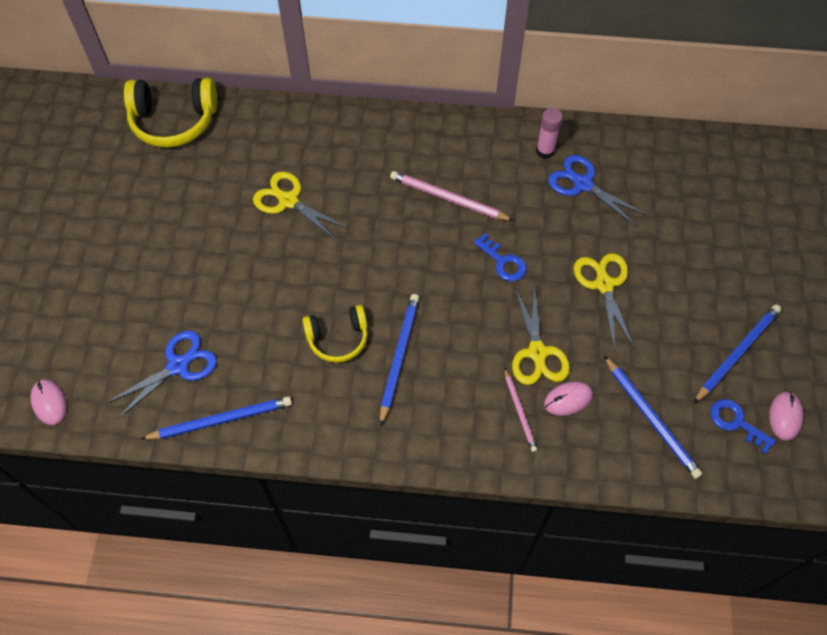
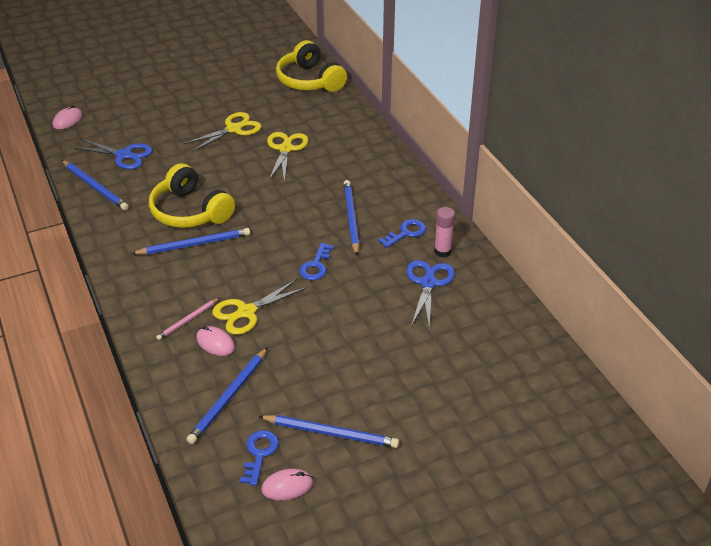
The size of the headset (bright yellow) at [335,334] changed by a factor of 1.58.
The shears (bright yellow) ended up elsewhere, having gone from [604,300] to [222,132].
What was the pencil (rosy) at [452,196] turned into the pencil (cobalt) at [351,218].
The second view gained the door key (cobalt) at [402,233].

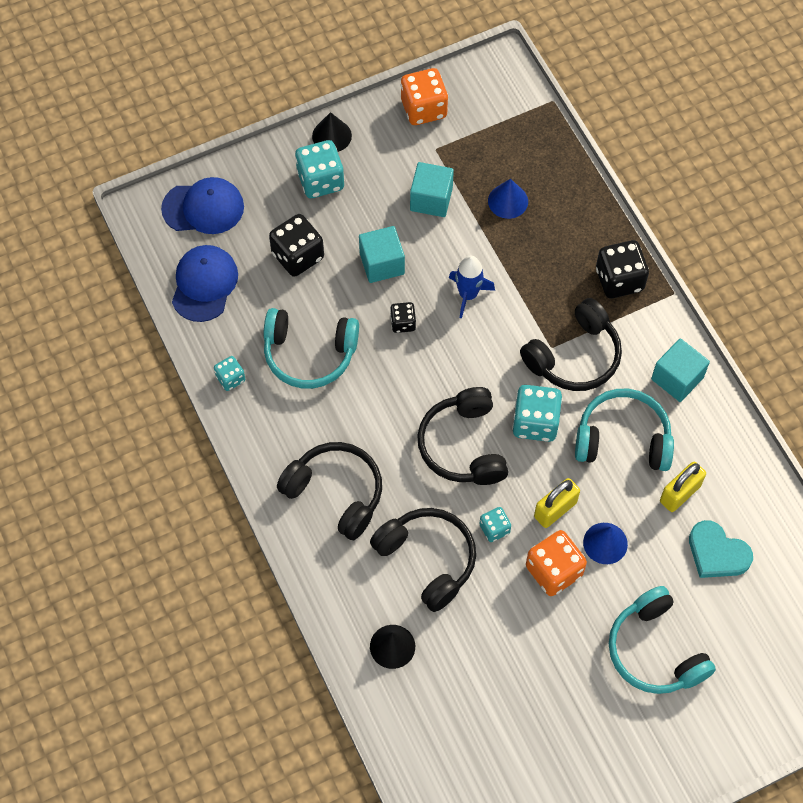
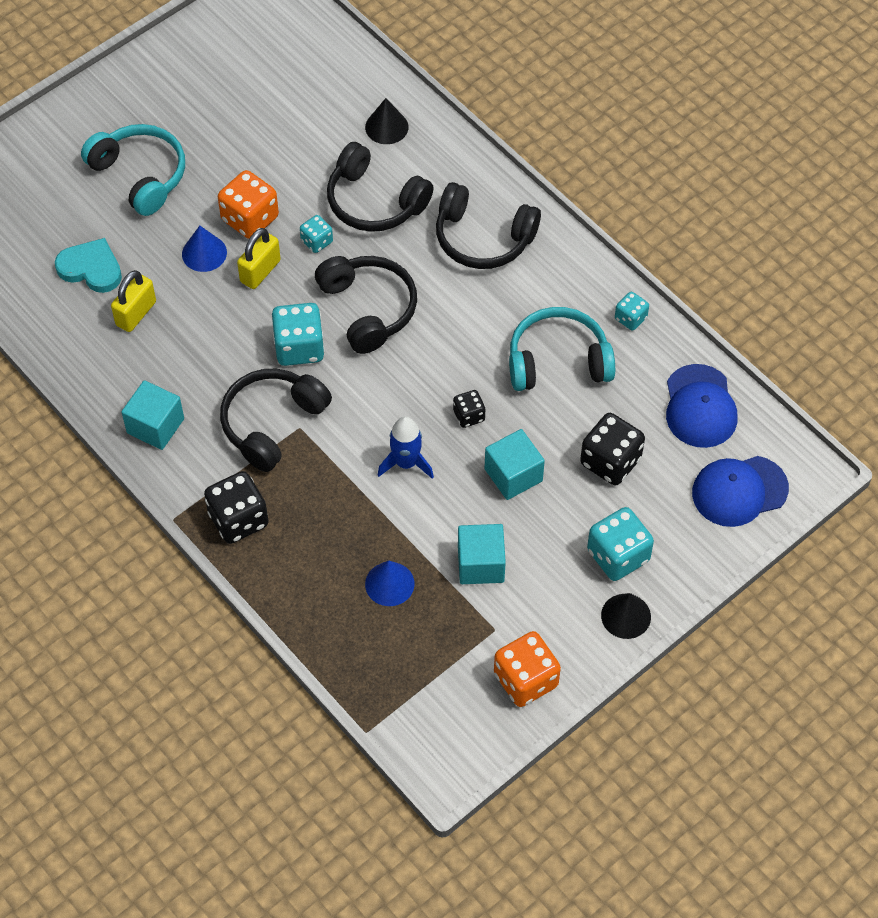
The second view lost the headset (teal) at [624,430].

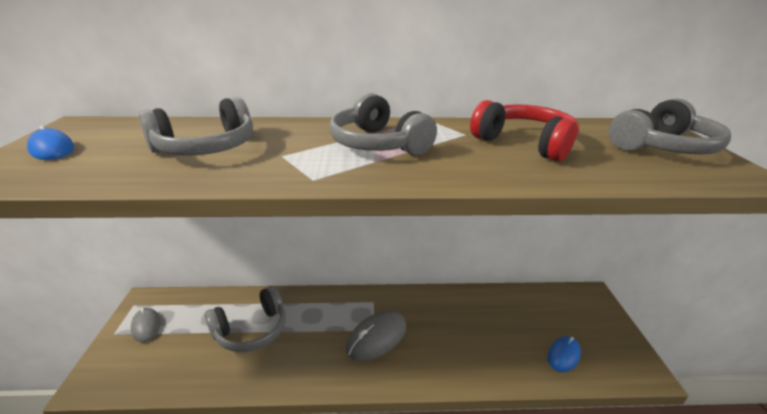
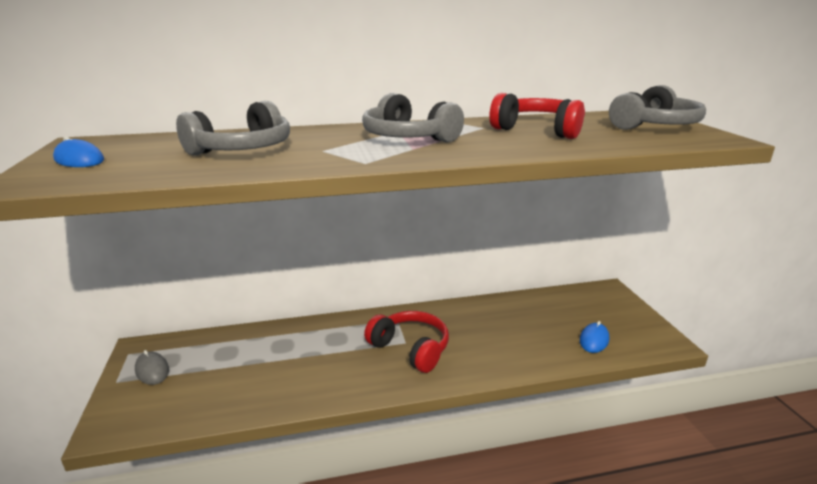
Where the PC mouse (ash-grey) stood at [376,336], the headset (red) came to stand at [406,342].
The second view lost the headset (ash-grey) at [245,319].

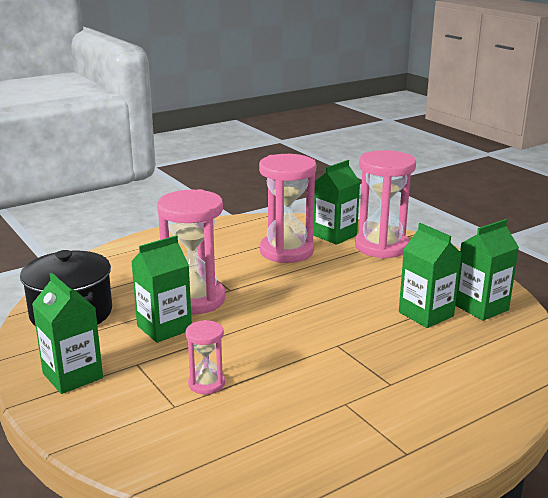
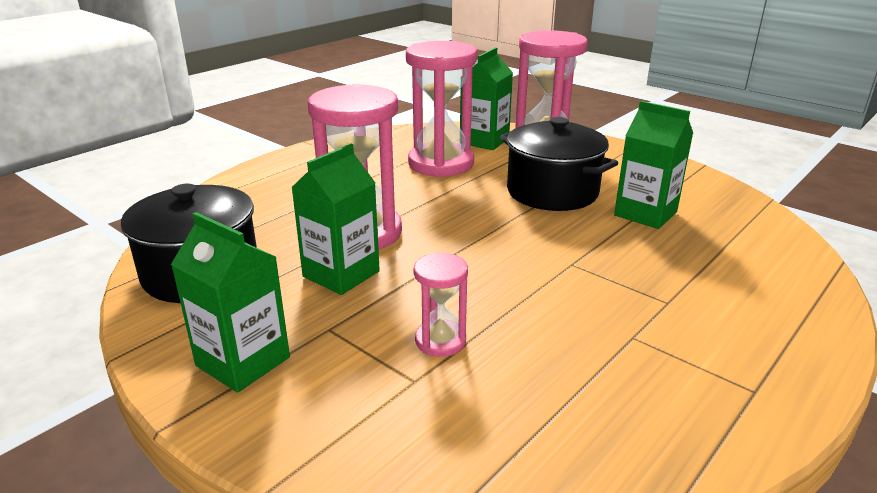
The second view gained the cooking pot (black) at [559,164].
The second view lost the milk carton (emerald) at [487,270].

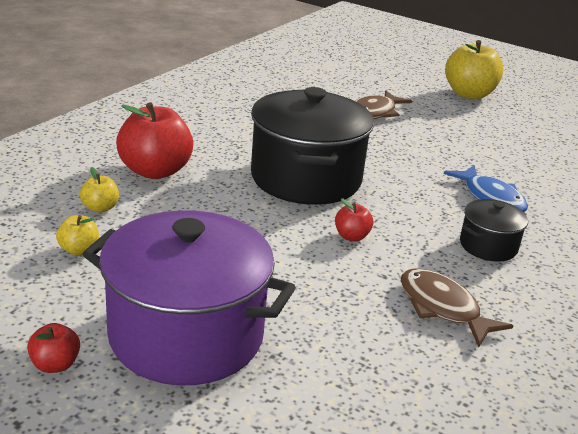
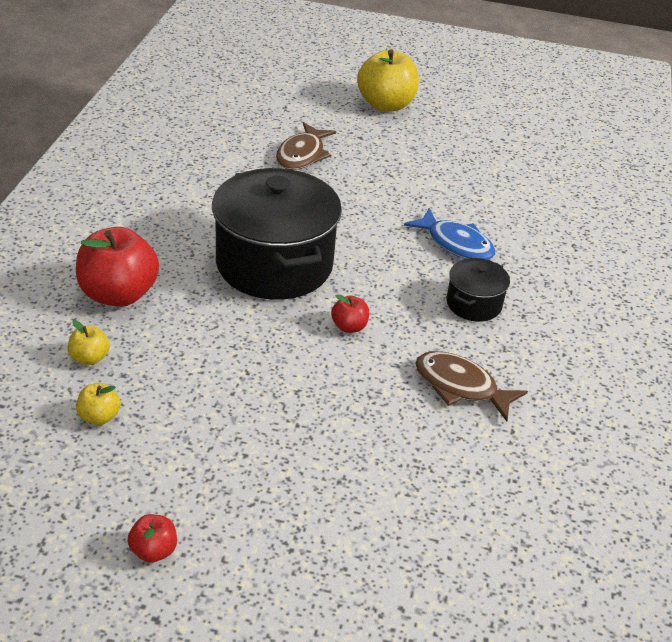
The second view lost the cooking pot (violet) at [189,298].

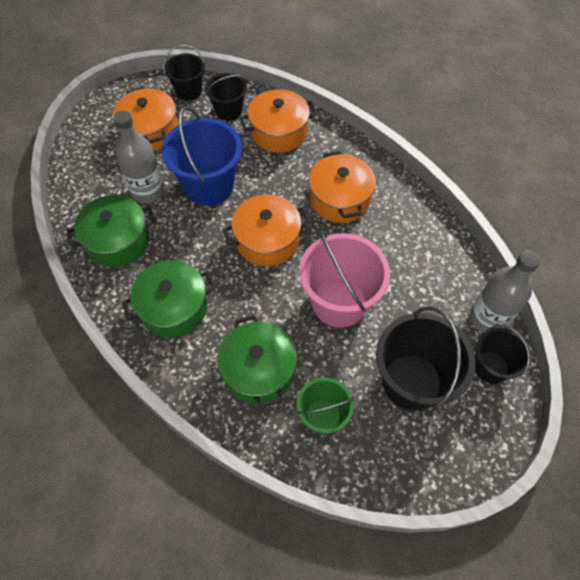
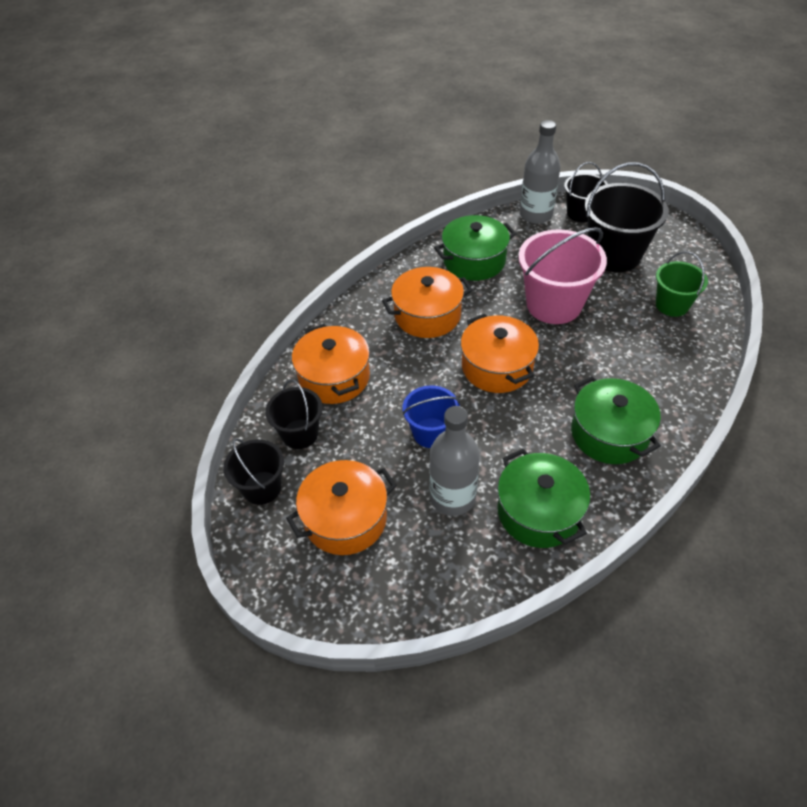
The size of the bucket (cobalt) at [201,156] changed by a factor of 0.59.
The cooking pot (emerald) ended up elsewhere, having gone from [257,361] to [475,248].

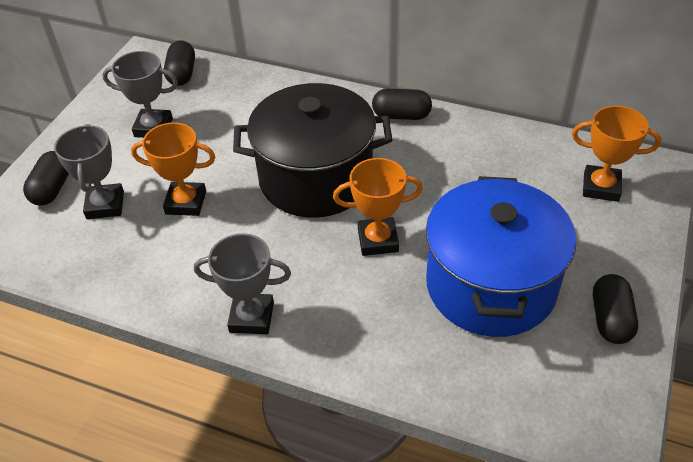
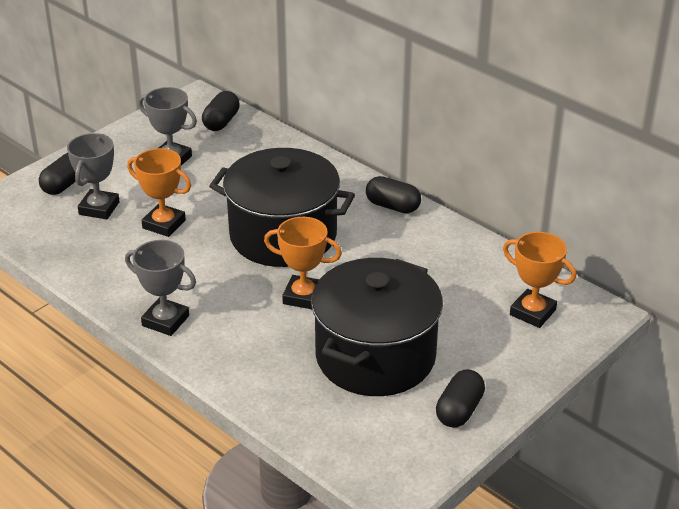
What was the cooking pot (cobalt) at [501,256] turned into the cooking pot (black) at [377,327].

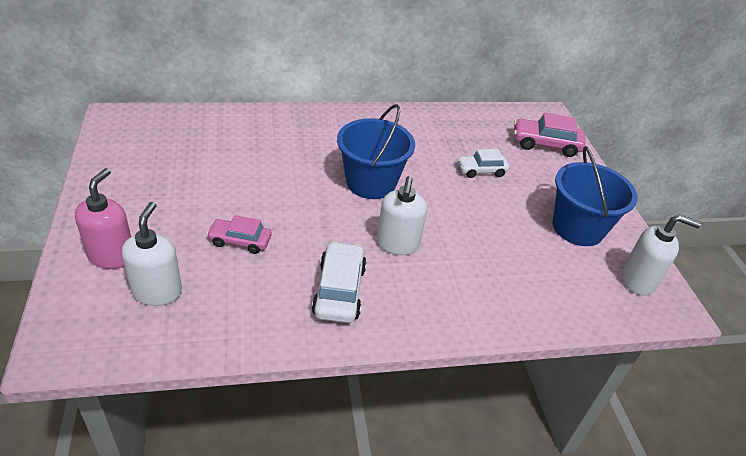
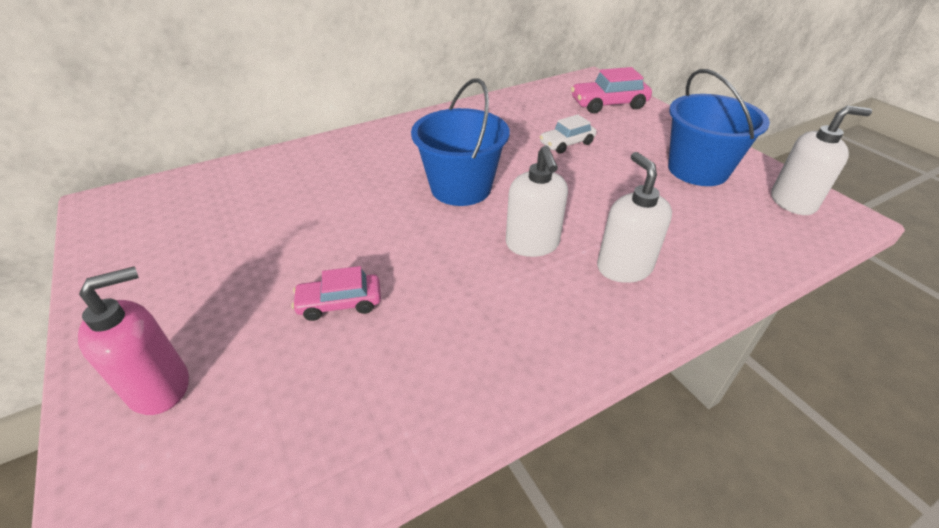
The pump bottle (rosy) at [103,218] ended up facing another way, 60 degrees clockwise from before.
The pump bottle (pure white) ended up elsewhere, having gone from [152,254] to [634,217].
The second view lost the toy car (pure white) at [339,282].

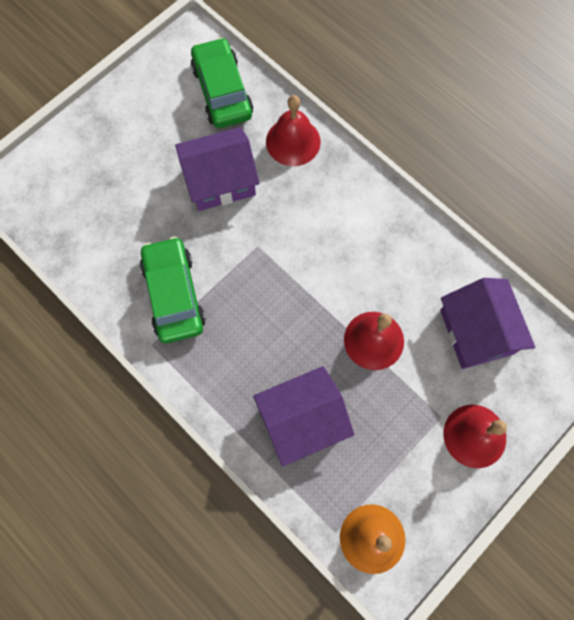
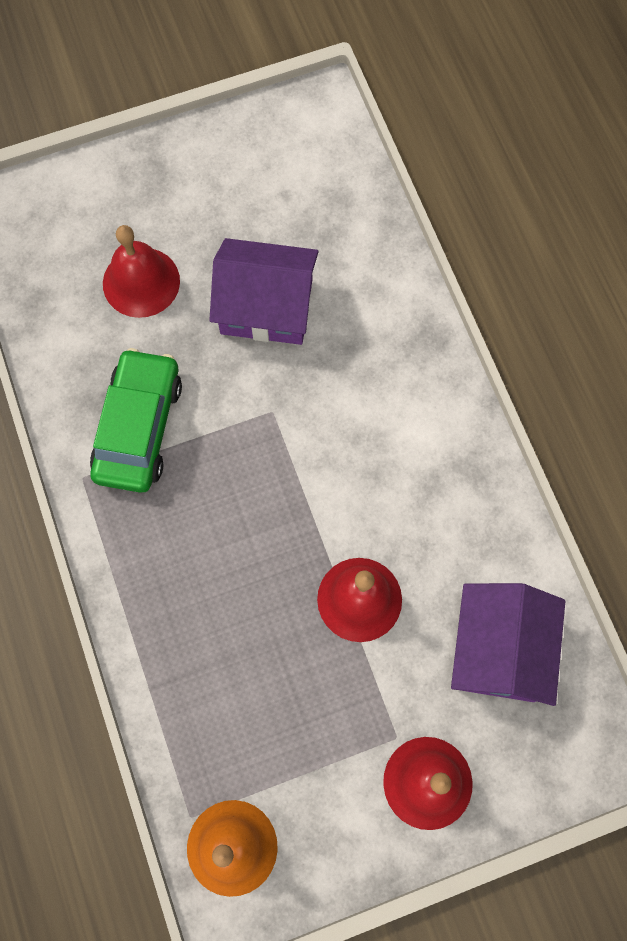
The hand bell (red) ended up elsewhere, having gone from [293,130] to [141,271].
The second view lost the toy car (emerald) at [222,82].
The second view lost the house (violet) at [303,416].

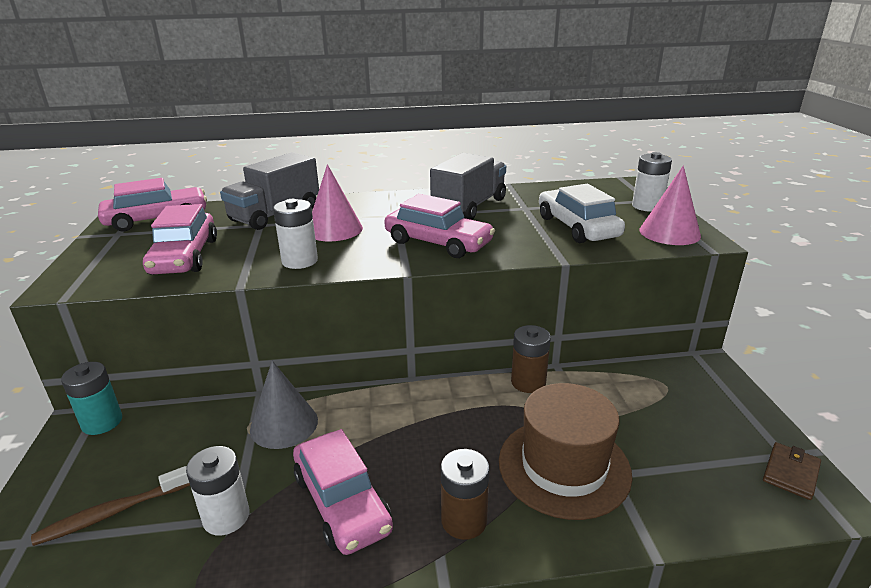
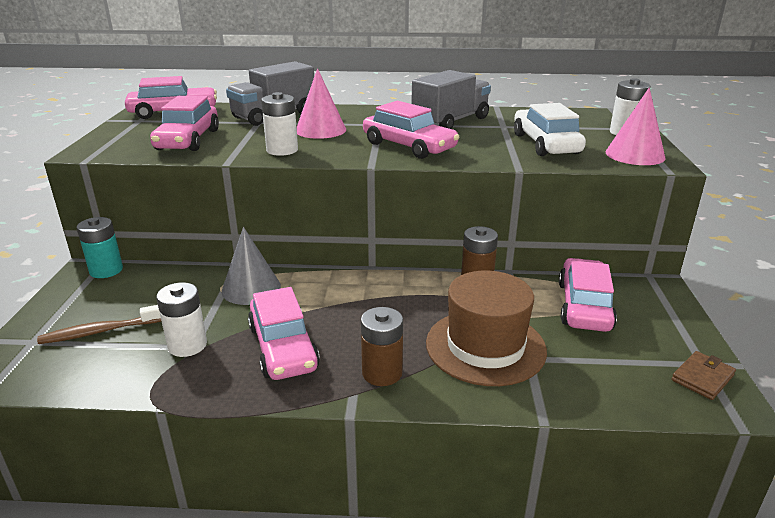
The second view gained the toy car (rosy) at [588,295].

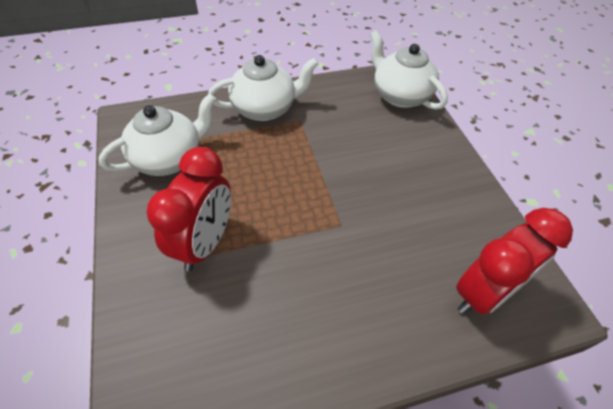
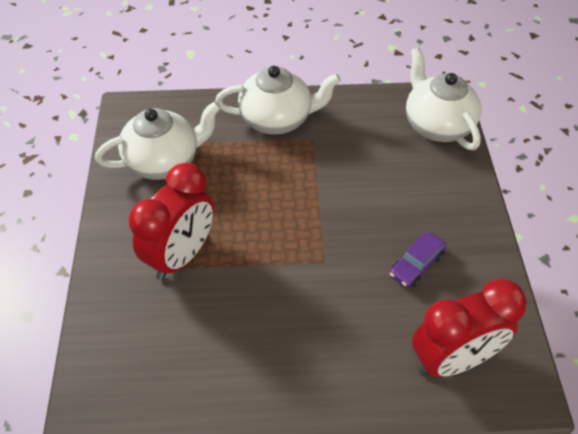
The second view gained the toy car (violet) at [418,260].

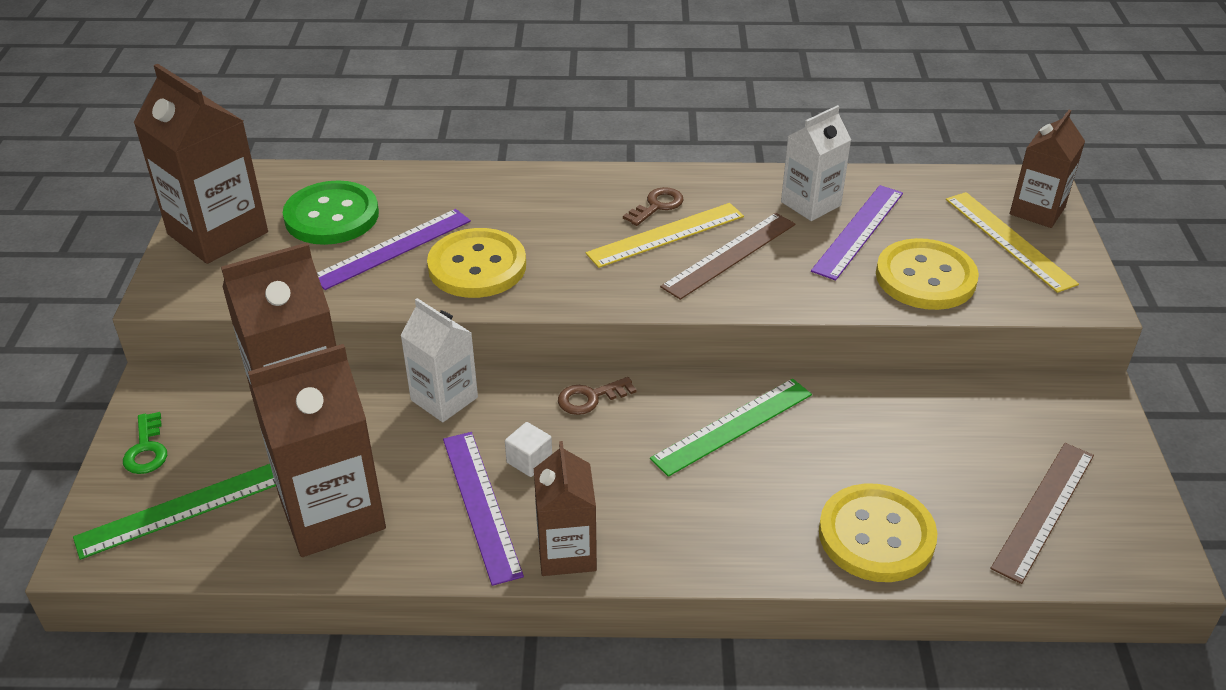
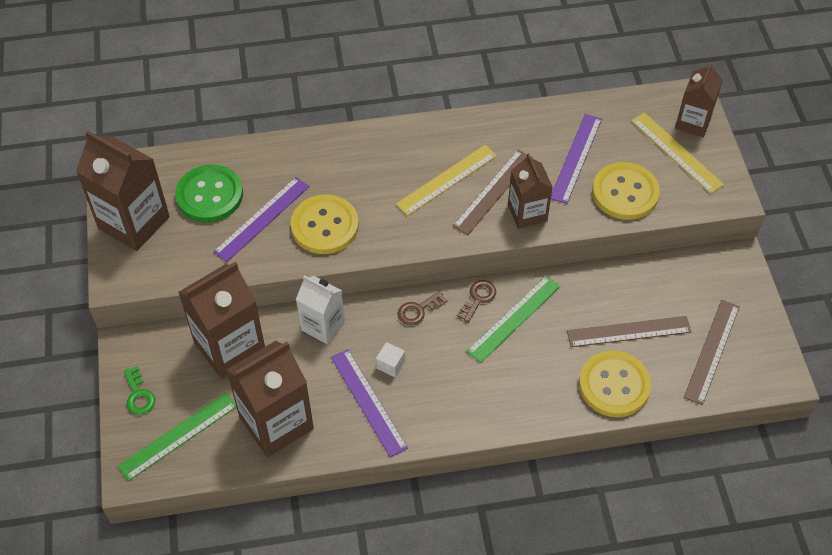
The door key (russet) ended up elsewhere, having gone from [653,206] to [476,301].
The milk carton (russet) ended up elsewhere, having gone from [565,508] to [530,191].
The second view gained the ruler (russet) at [629,331].
The second view lost the milk carton (pure white) at [816,163].

